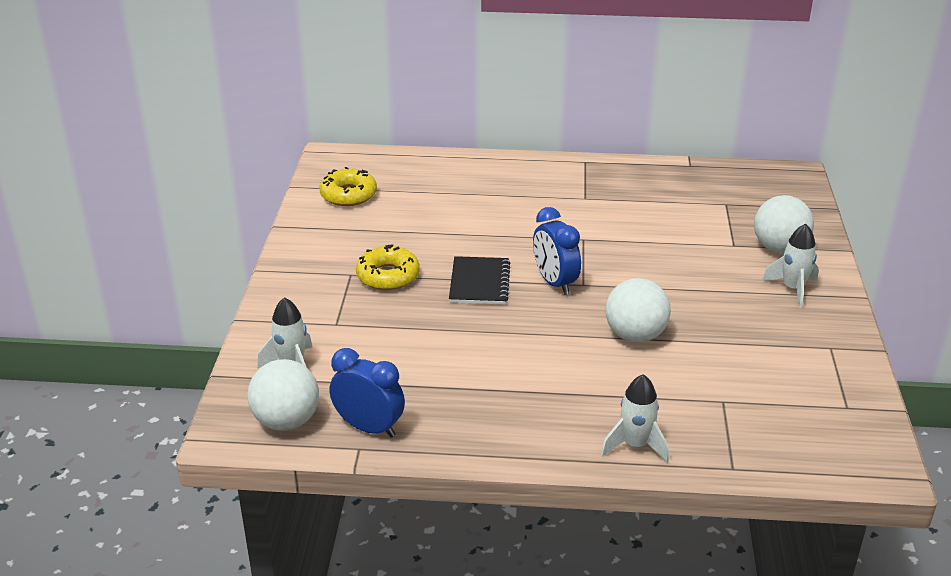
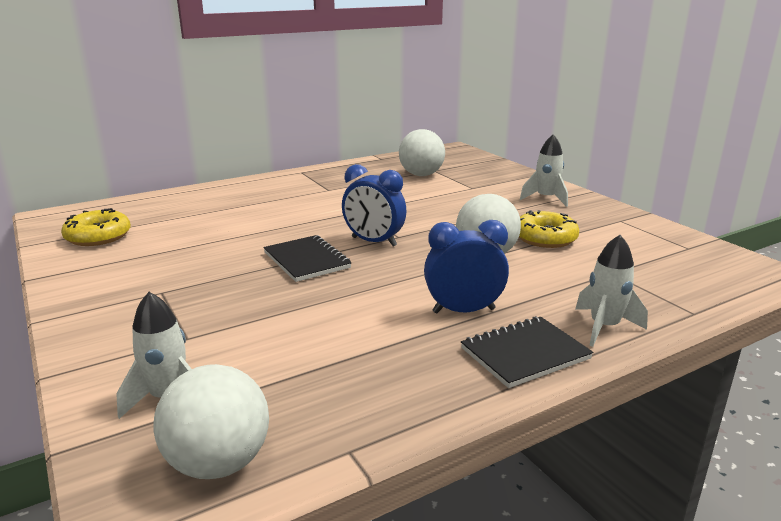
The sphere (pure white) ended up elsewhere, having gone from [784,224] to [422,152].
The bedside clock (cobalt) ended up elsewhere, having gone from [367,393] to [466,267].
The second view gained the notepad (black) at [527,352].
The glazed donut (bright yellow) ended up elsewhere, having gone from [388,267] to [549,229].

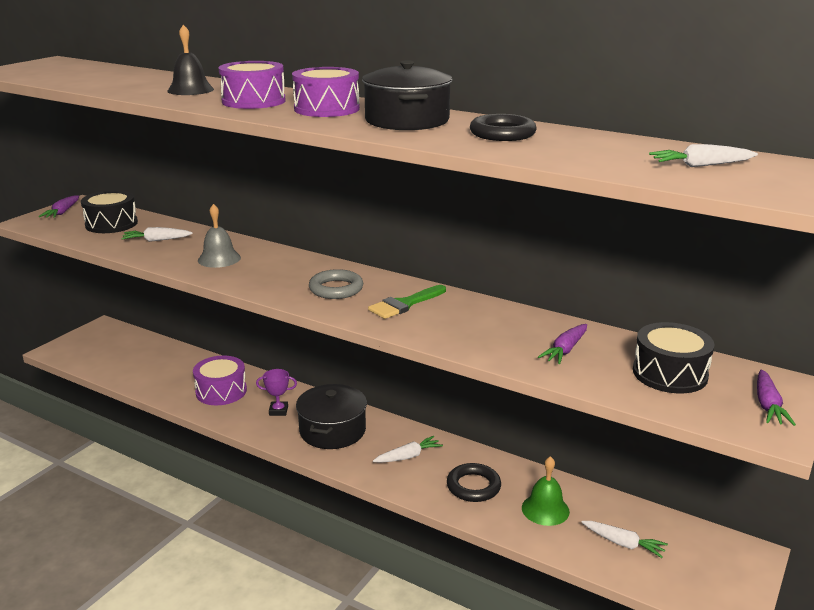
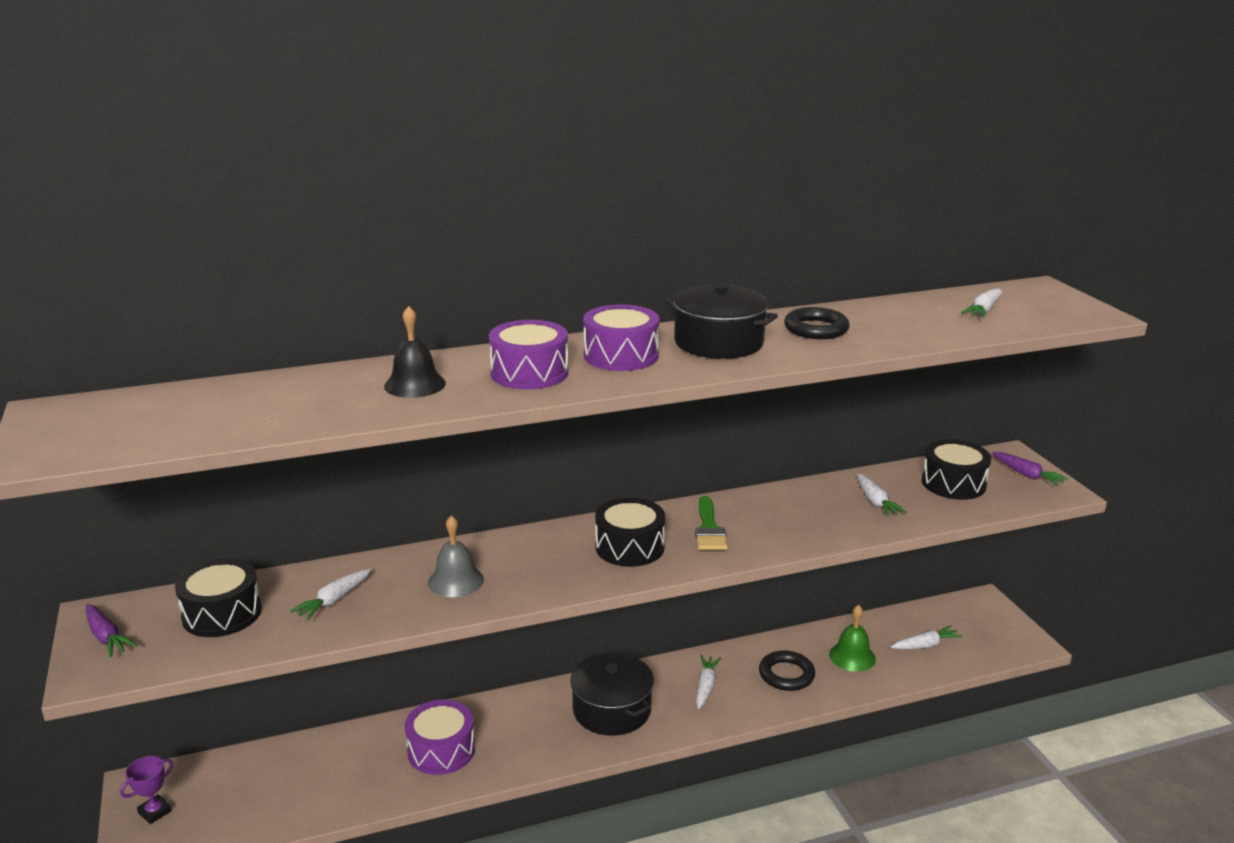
The prize cup (violet) ended up elsewhere, having gone from [276,392] to [146,790].
Where the torus (ash-grey) stood at [336,284], the toy drum (black) came to stand at [630,532].
What was the carrot (violet) at [562,344] turned into the carrot (pure white) at [882,495].

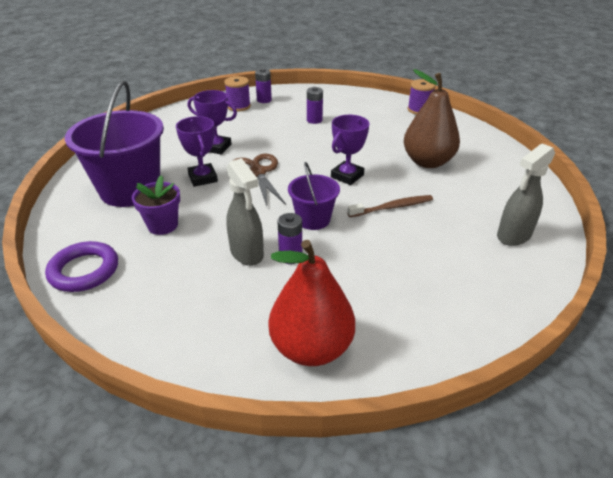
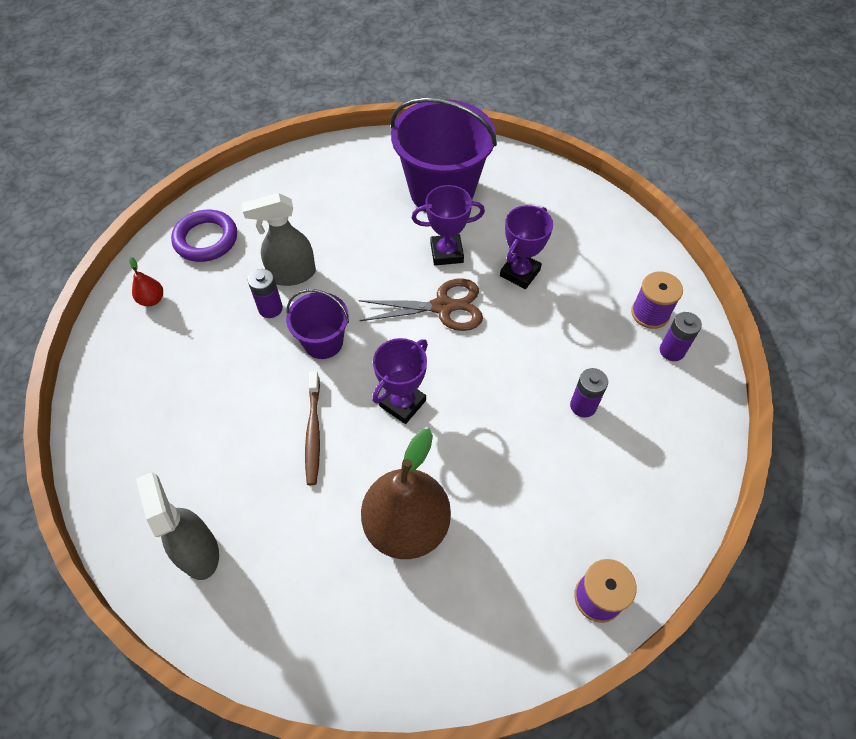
The size of the pear fruit (red) at [312,303] changed by a factor of 0.41.
The torus (violet) ended up elsewhere, having gone from [81,266] to [204,236].
The prize cup (violet) at [350,150] ended up facing another way, 75 degrees clockwise from before.
The second view lost the plant pot (violet) at [156,205].

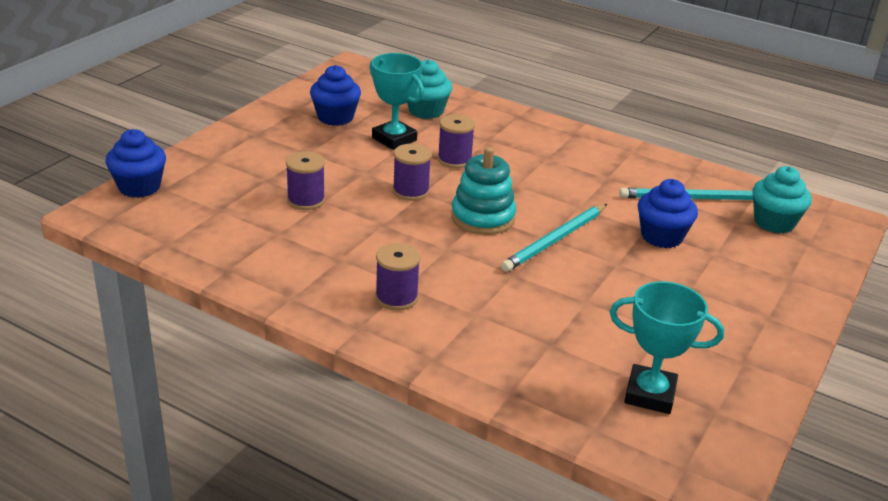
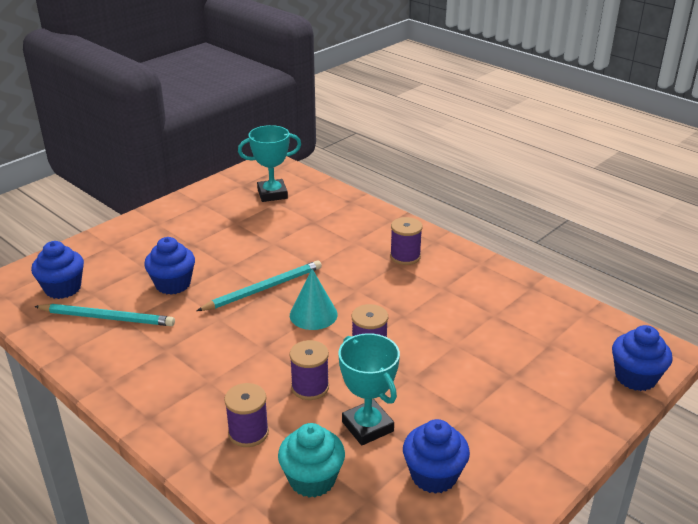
What was the muffin (teal) at [782,199] turned into the muffin (cobalt) at [57,270].
The reel of thread (violet) ended up elsewhere, having gone from [305,180] to [246,415].
The prize cup (teal) at [667,347] ended up facing another way, 45 degrees counterclockwise from before.
Where the stacking rings (teal) stood at [483,191], the cone shape (teal) came to stand at [314,299].

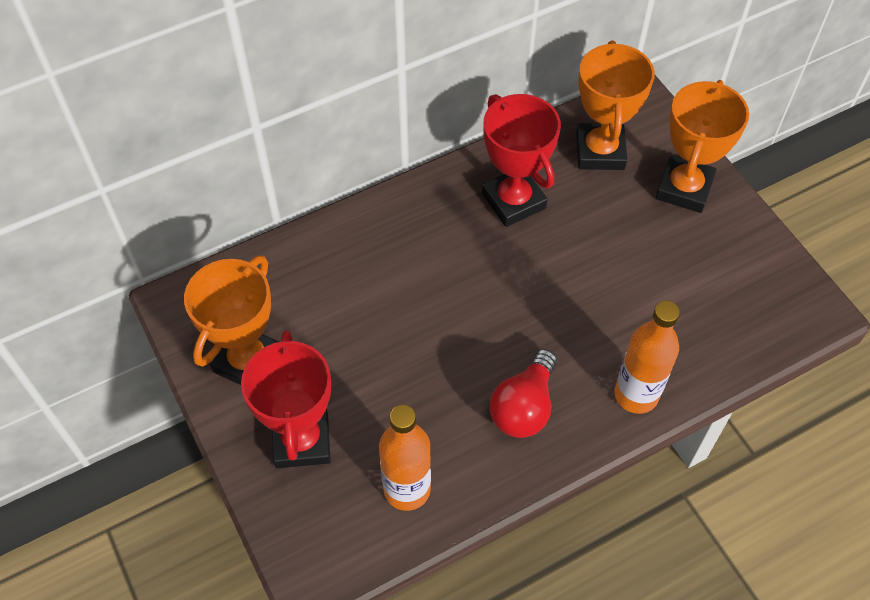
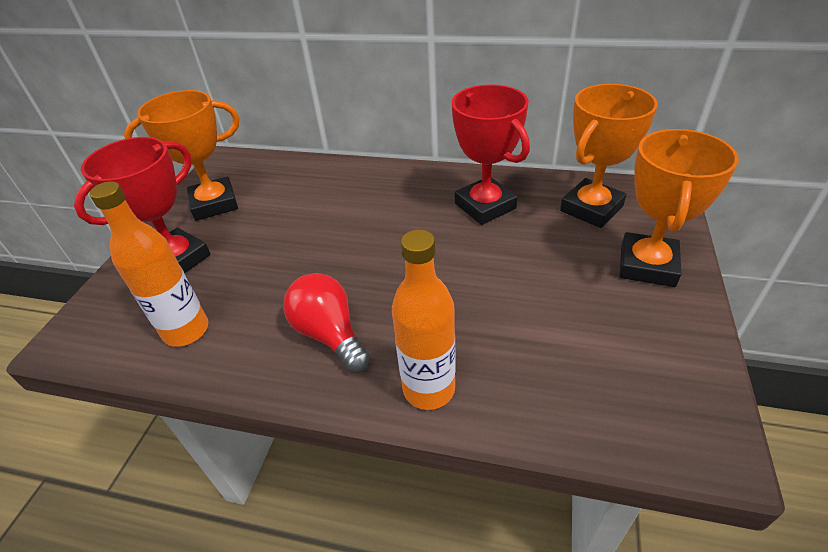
The light bulb (red) at [523,393] ended up facing another way, 75 degrees clockwise from before.
The prize cup (red) at [521,160] ended up facing another way, 45 degrees counterclockwise from before.
The prize cup (orange-coloured) at [702,146] ended up facing another way, 45 degrees counterclockwise from before.

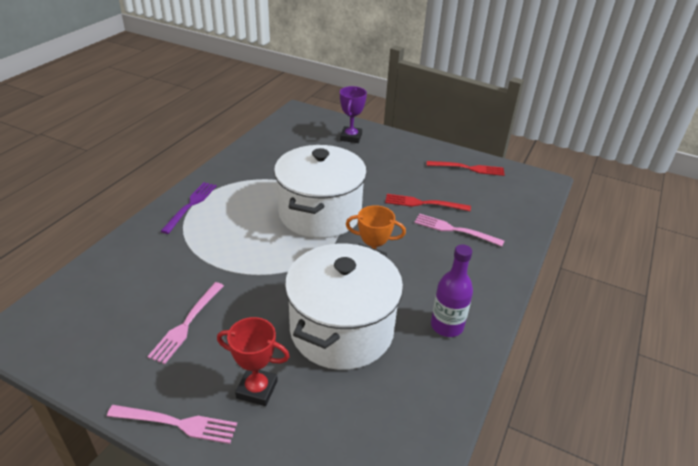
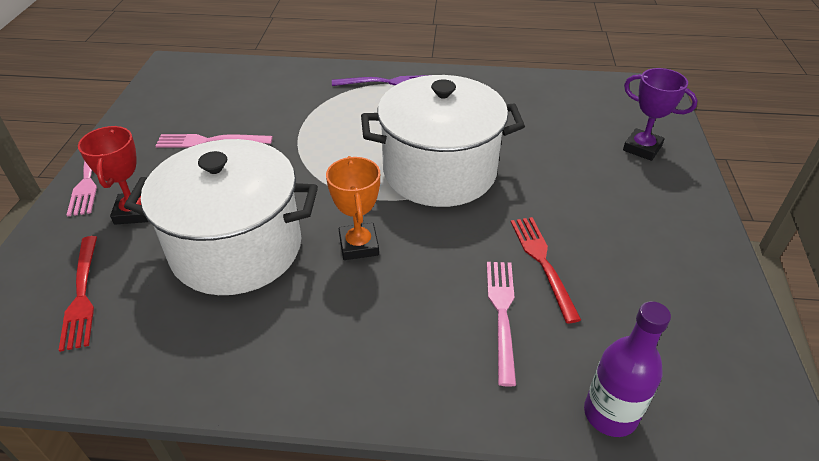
The dinner fork (red) ended up elsewhere, having gone from [466,168] to [78,294].
The flask (violet) ended up elsewhere, having gone from [452,290] to [627,369].
The prize cup (violet) at [353,114] ended up facing another way, 45 degrees clockwise from before.

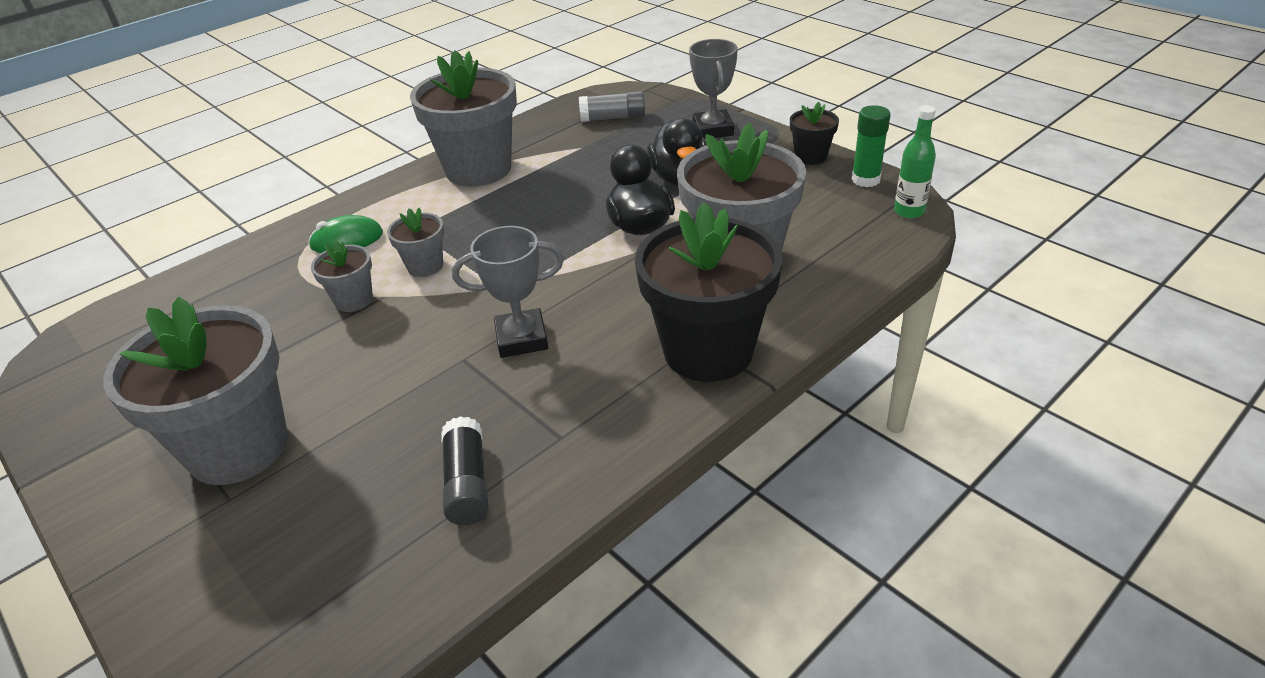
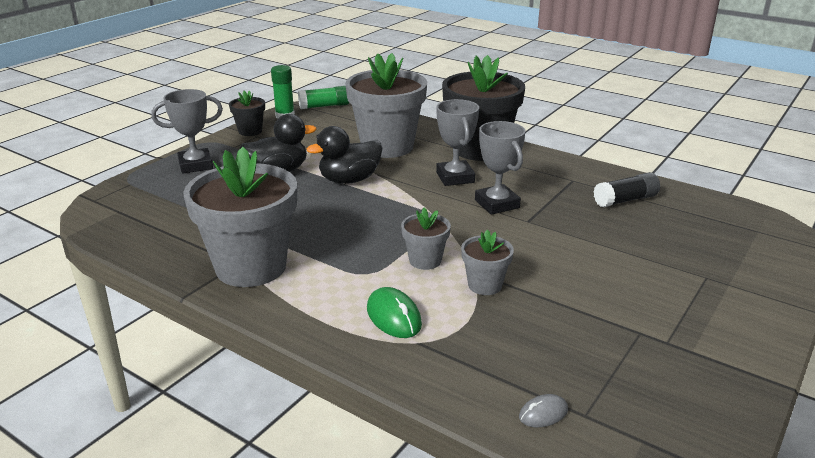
Where the flask (emerald) stood at [915,161], the glue stick (emerald) came to stand at [323,97].
The second view gained the prize cup (ash-grey) at [457,142].
The second view gained the PC mouse (ash-grey) at [543,410].
The second view lost the plant pot (ash-grey) at [195,391].
The second view lost the glue stick (ash-grey) at [612,106].

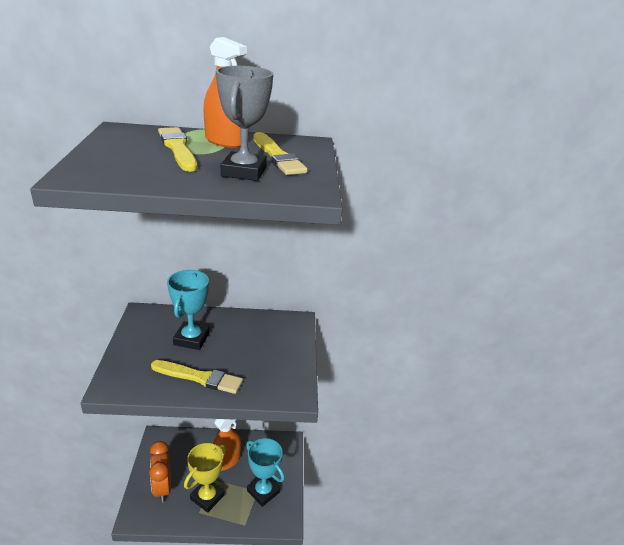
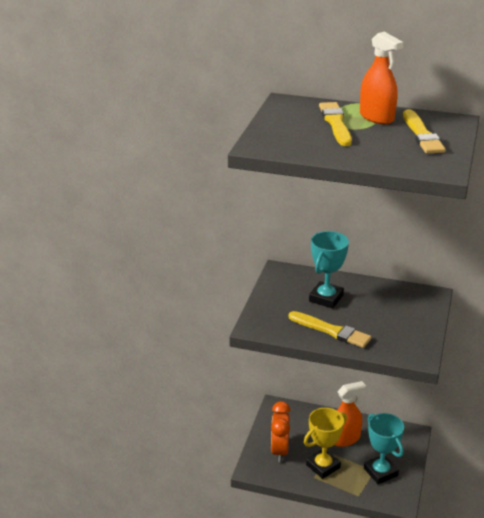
The second view lost the prize cup (ash-grey) at [244,123].

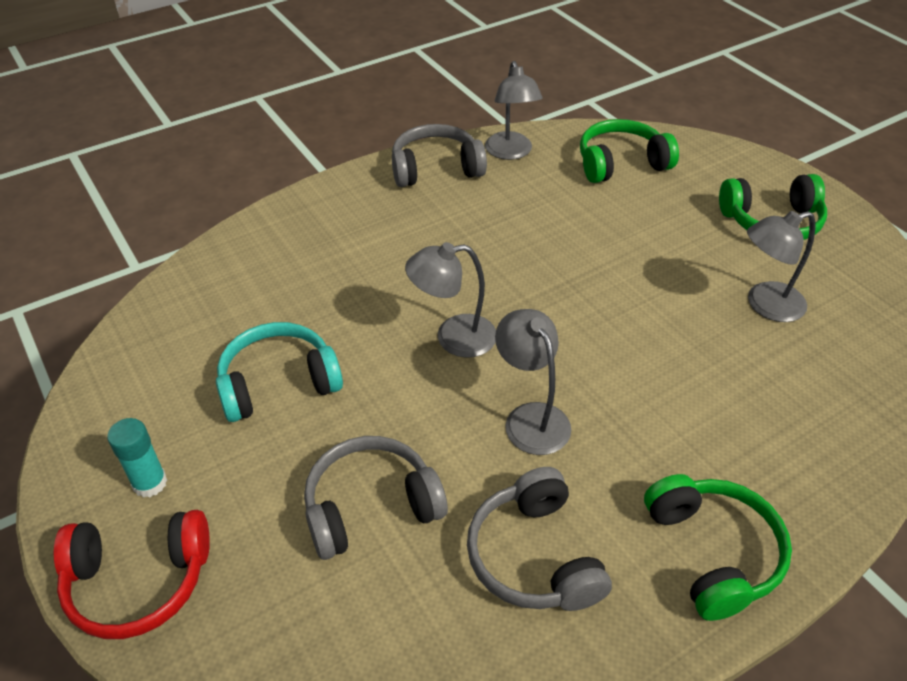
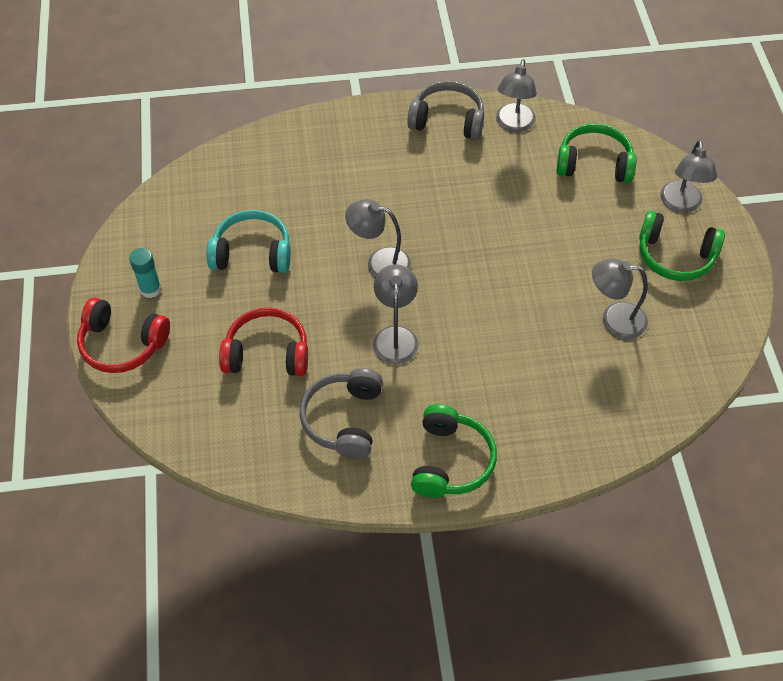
What was the headset (ash-grey) at [376,498] turned into the headset (red) at [263,341].
The second view gained the reading lamp (ash-grey) at [688,176].

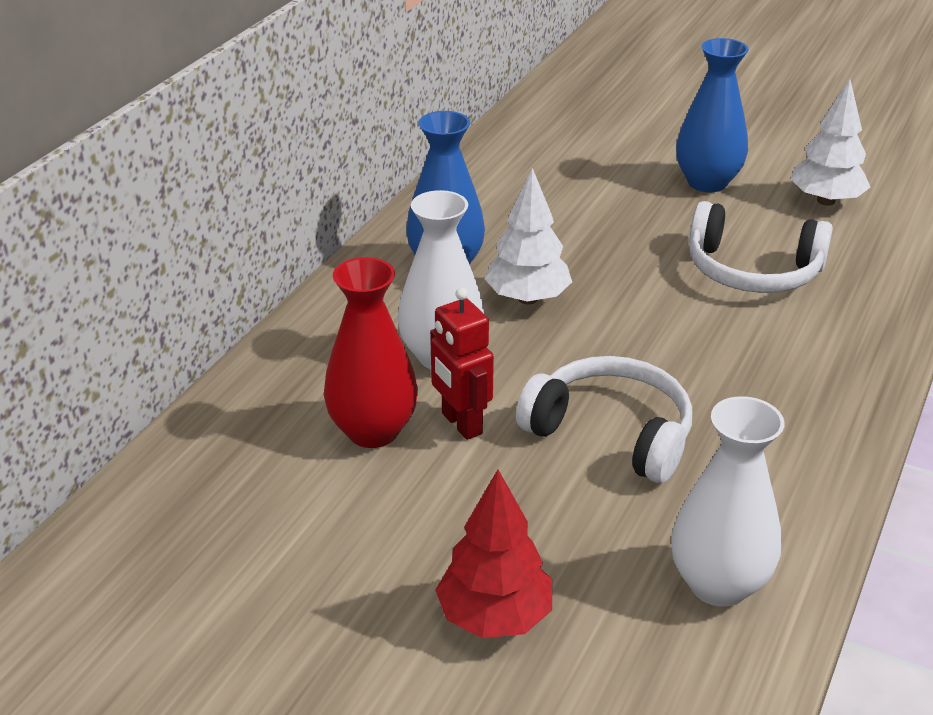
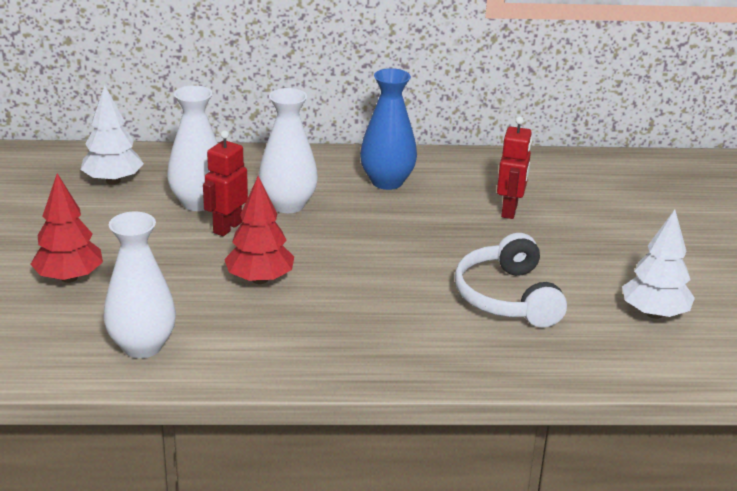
The toy tree (pure white) ended up elsewhere, having gone from [528,236] to [112,135].
What was the flower vase (red) at [371,352] turned into the flower vase (pure white) at [192,148].
Where the headset (pure white) stood at [604,419], the toy tree (red) came to stand at [259,230].
The second view gained the robot figure (red) at [514,168].
The second view lost the flower vase (cobalt) at [712,115].

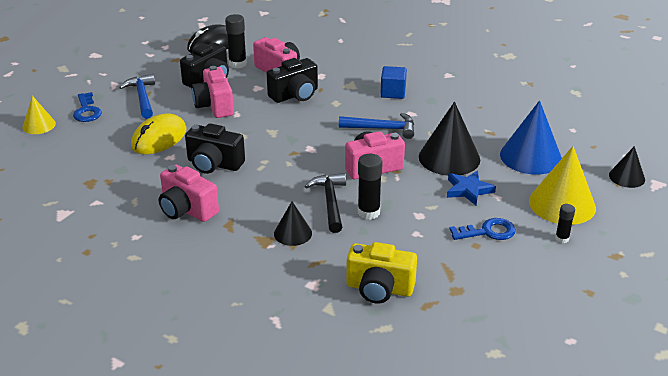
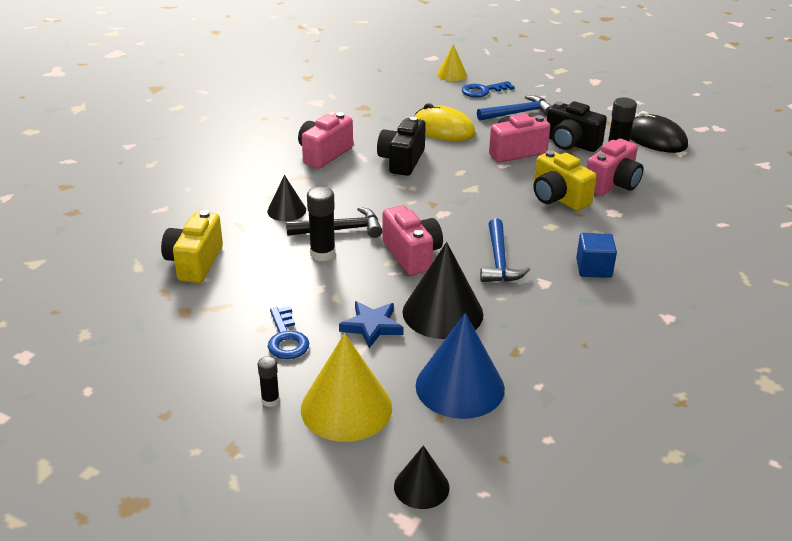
What was the photo camera (black) at [292,80] turned into the photo camera (bright yellow) at [565,180].

